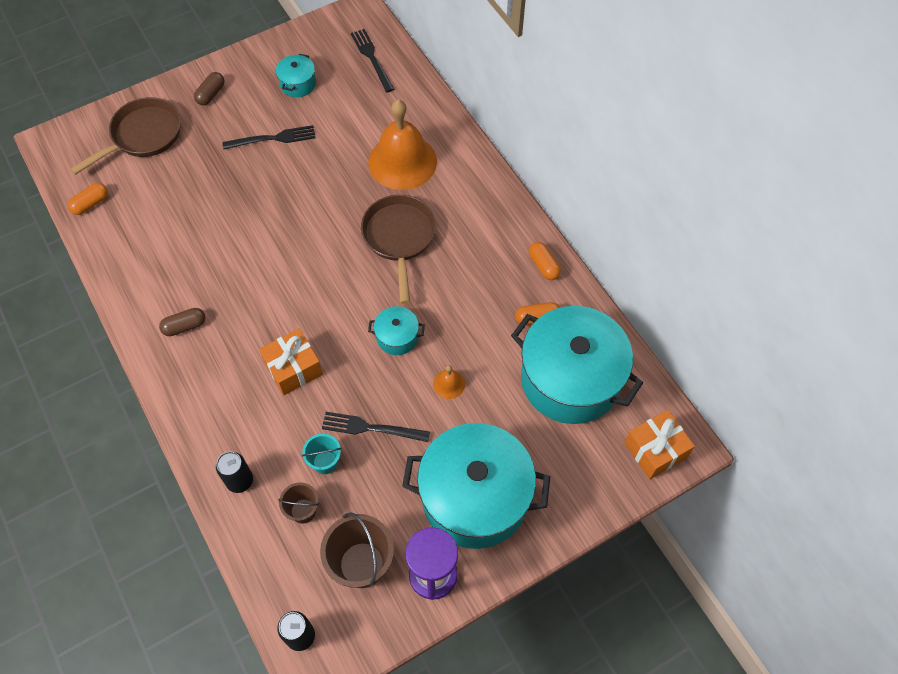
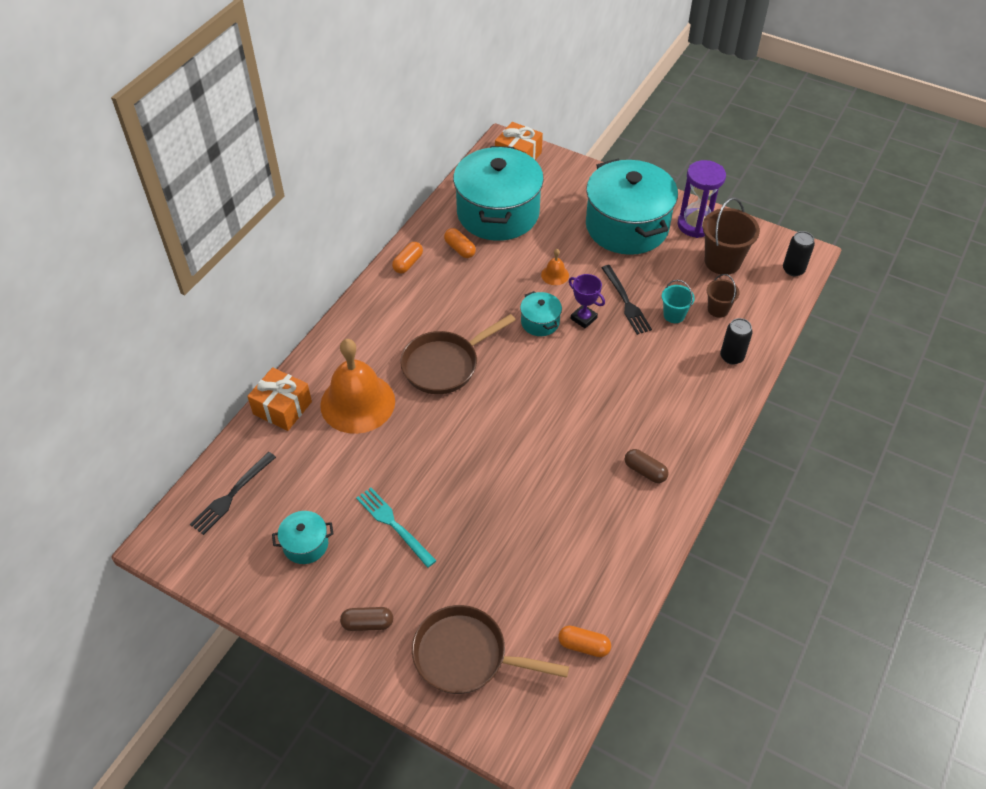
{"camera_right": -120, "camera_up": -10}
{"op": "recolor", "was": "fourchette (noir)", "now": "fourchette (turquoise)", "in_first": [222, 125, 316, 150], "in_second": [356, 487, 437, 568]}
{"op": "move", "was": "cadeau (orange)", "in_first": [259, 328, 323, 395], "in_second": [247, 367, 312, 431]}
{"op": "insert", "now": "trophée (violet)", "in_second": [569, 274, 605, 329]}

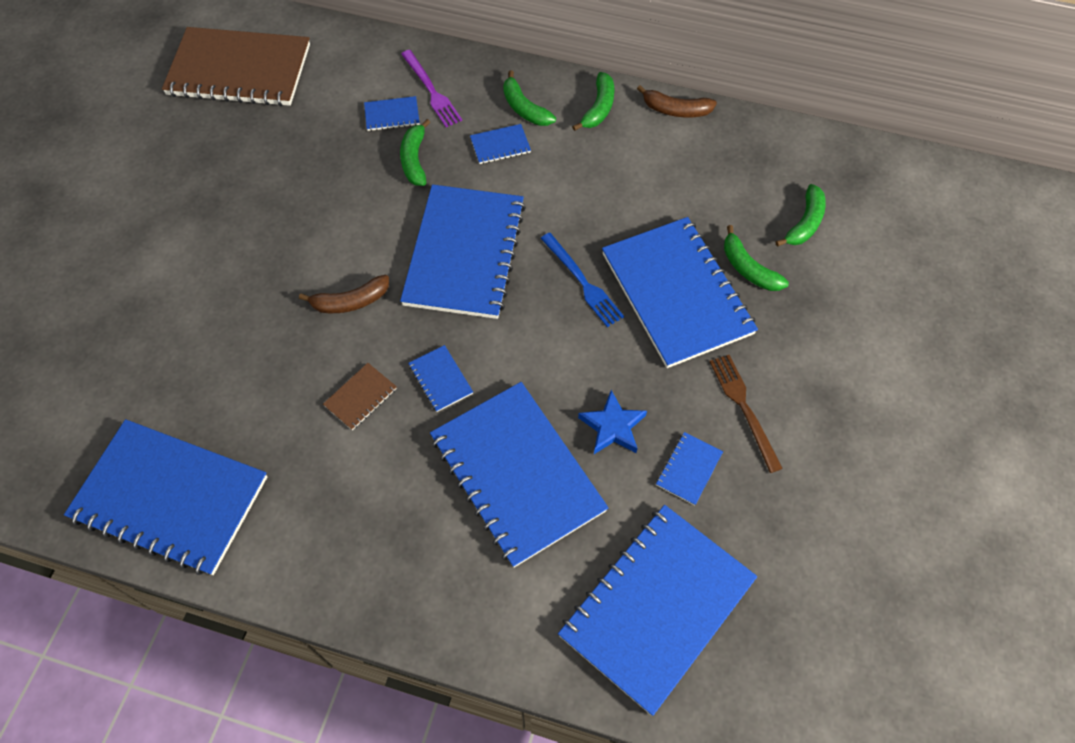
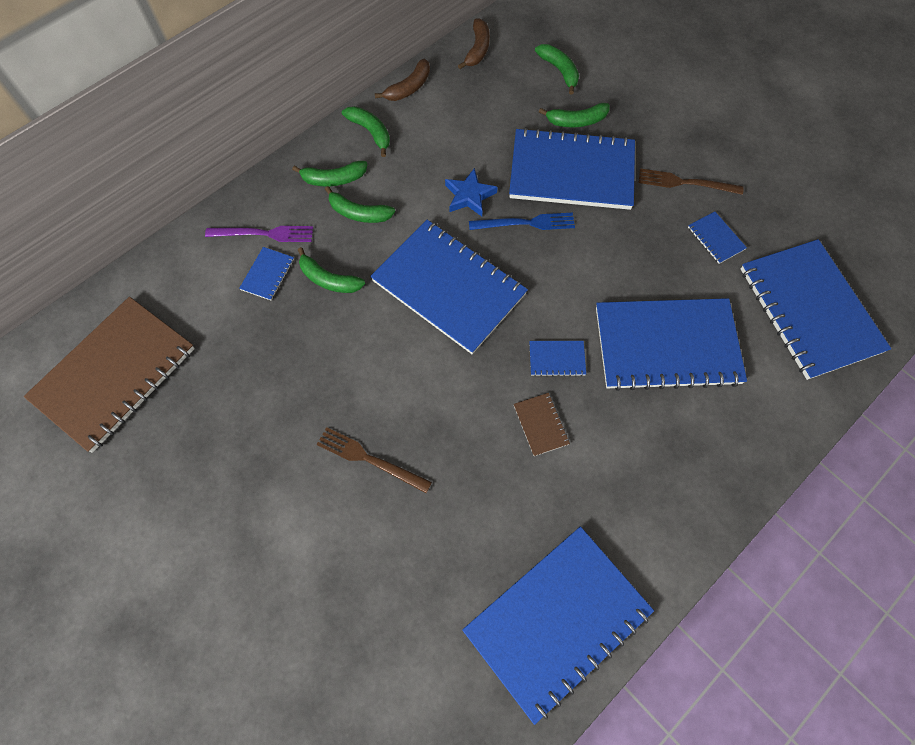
{"camera_right": -60, "camera_up": 5}
{"op": "move", "was": "banane (marron)", "in_first": [299, 275, 389, 313], "in_second": [458, 18, 490, 69]}
{"op": "replace", "was": "carnet (bleu)", "now": "banane (vert)", "in_first": [470, 124, 531, 164], "in_second": [325, 186, 395, 223]}
{"op": "move", "was": "étoile (bleu)", "in_first": [578, 390, 647, 454], "in_second": [445, 168, 498, 216]}
{"op": "insert", "now": "fourchette (marron)", "in_second": [316, 427, 432, 493]}

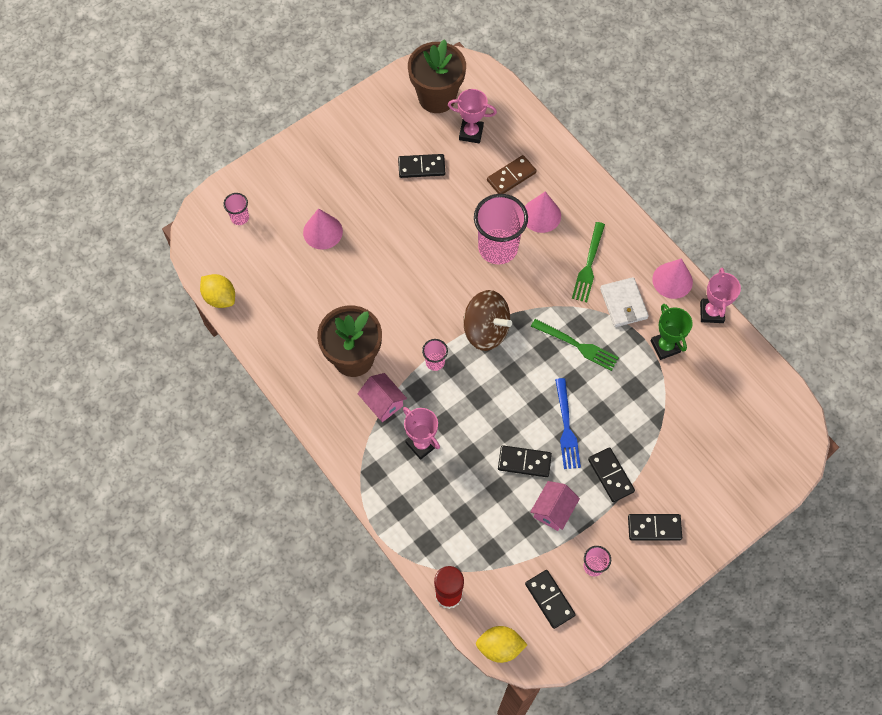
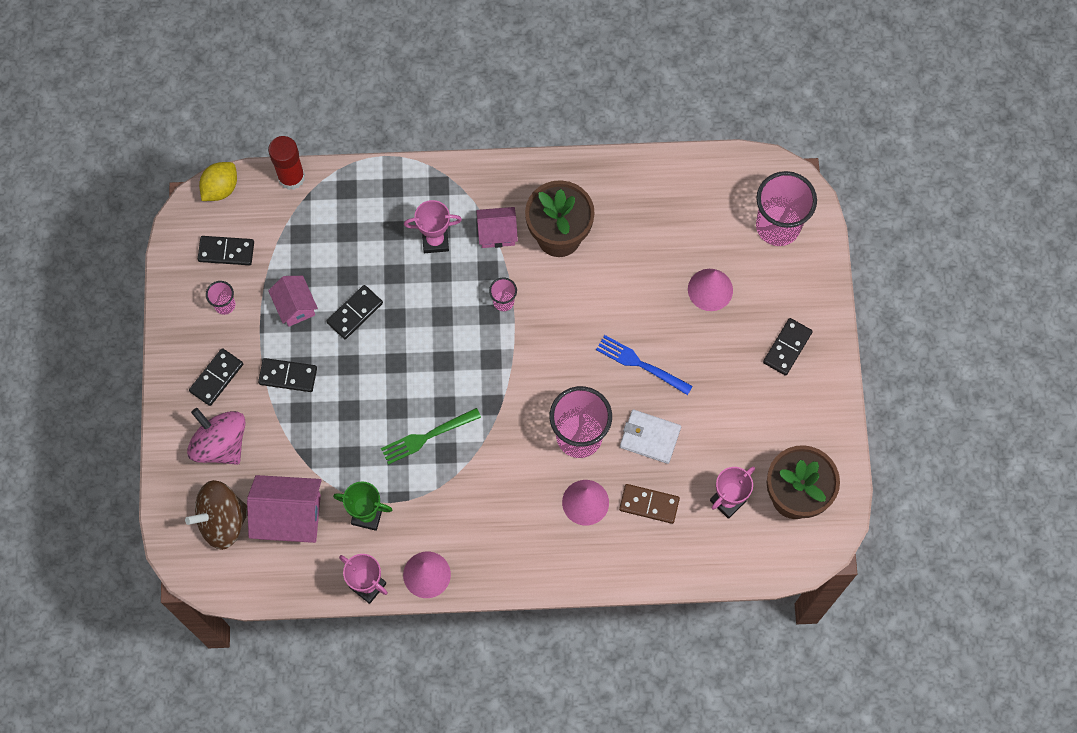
{"camera_right": 125, "camera_up": 5}
{"op": "delete", "was": "citron (jaune)", "in_first": [200, 274, 235, 308]}
{"op": "resize", "was": "gobelet (rose)", "in_first": [223, 193, 249, 225], "in_second": [756, 171, 817, 246], "ratio": 2.15}
{"op": "move", "was": "domino (noir)", "in_first": [398, 154, 445, 178], "in_second": [763, 318, 813, 376]}
{"op": "move", "was": "toupie (marron)", "in_first": [463, 290, 512, 351], "in_second": [185, 480, 248, 550]}
{"op": "rotate", "was": "domino (marron)", "in_first": [487, 155, 537, 194], "in_second": [619, 484, 680, 524], "clockwise": -75}
{"op": "move", "was": "fourchette (bleu)", "in_first": [555, 378, 581, 469], "in_second": [596, 335, 693, 395]}
{"op": "delete", "was": "fourchette (vert)", "in_first": [572, 222, 605, 302]}
{"op": "move", "was": "portefeuille (blanc)", "in_first": [600, 277, 649, 327], "in_second": [620, 410, 681, 464]}
{"op": "insert", "now": "toupie (rose)", "in_second": [187, 408, 245, 465]}
{"op": "insert", "now": "maison (rose)", "in_second": [247, 475, 322, 543]}

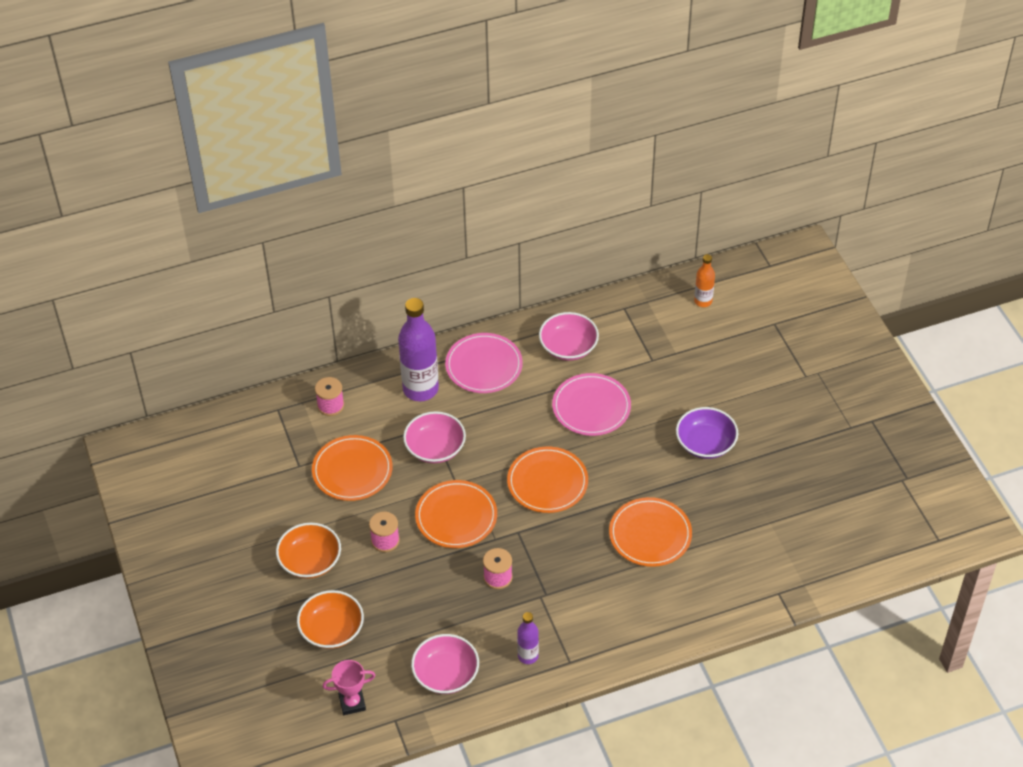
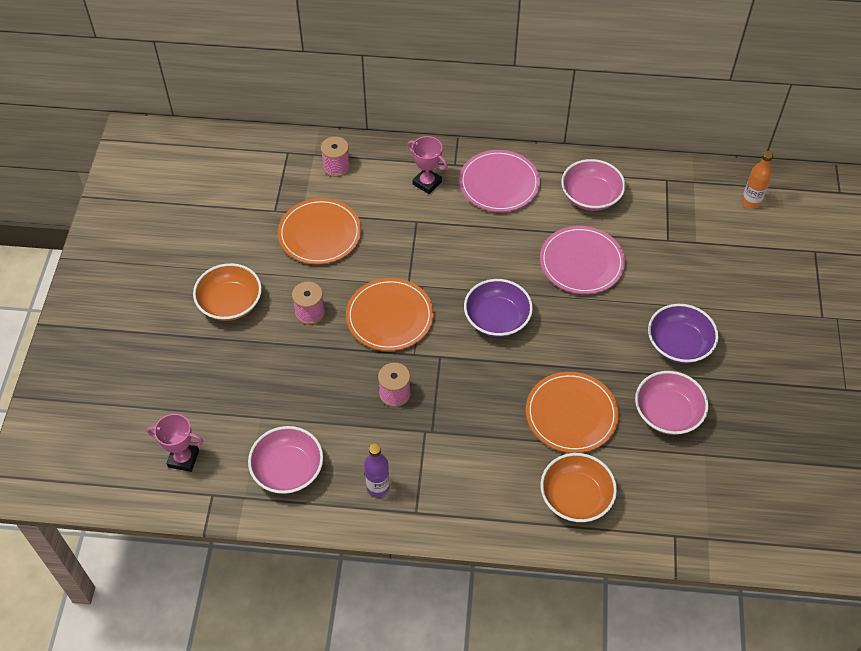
{"camera_right": 25, "camera_up": 5}
{"op": "move", "was": "bol (orange)", "in_first": [297, 590, 364, 649], "in_second": [541, 453, 617, 522]}
{"op": "replace", "was": "bouteille (violet)", "now": "trophée (rose)", "in_first": [398, 298, 439, 401], "in_second": [407, 136, 447, 194]}
{"op": "move", "was": "bol (rose)", "in_first": [403, 411, 466, 463], "in_second": [635, 371, 708, 435]}
{"op": "replace", "was": "assiette (orange)", "now": "bol (violet)", "in_first": [507, 446, 588, 513], "in_second": [464, 279, 533, 337]}

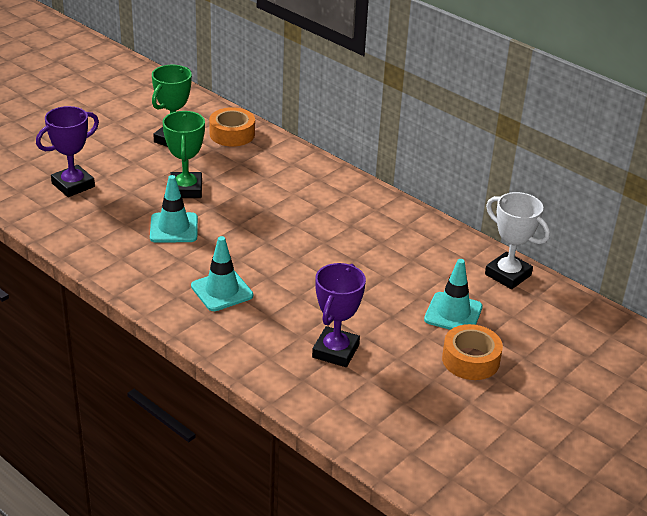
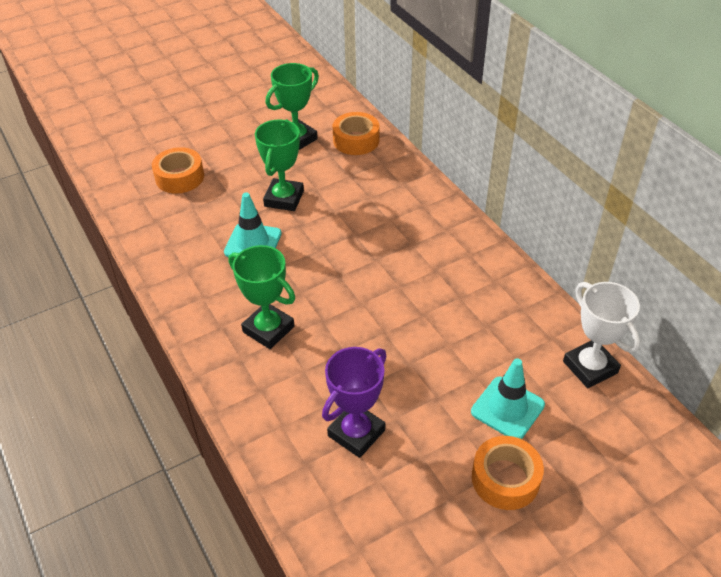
{"camera_right": 20, "camera_up": 10}
{"op": "replace", "was": "trophée (violet)", "now": "ruban adhésif (orange)", "in_first": [36, 106, 99, 197], "in_second": [152, 147, 204, 194]}
{"op": "replace", "was": "cône de chantier (turquoise)", "now": "trophée (vert)", "in_first": [191, 236, 253, 311], "in_second": [228, 245, 295, 349]}

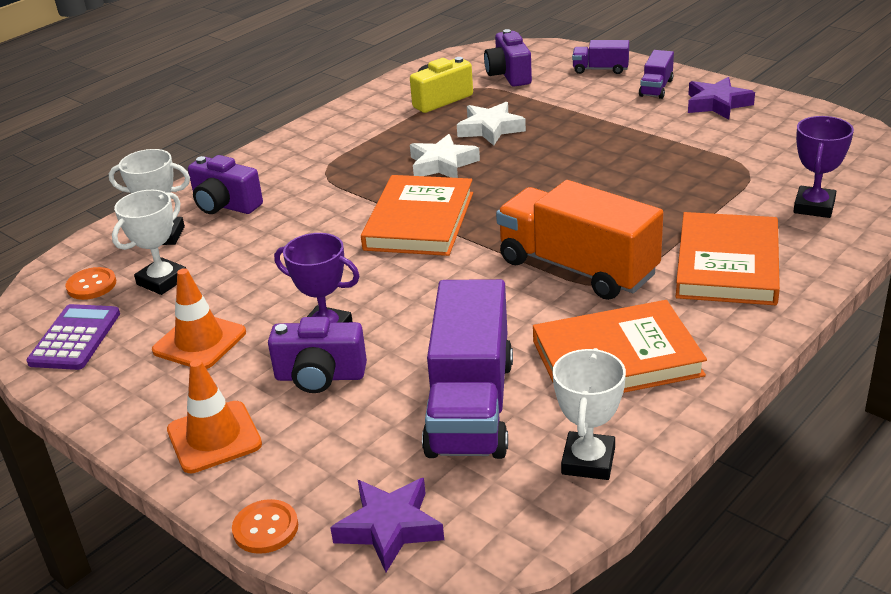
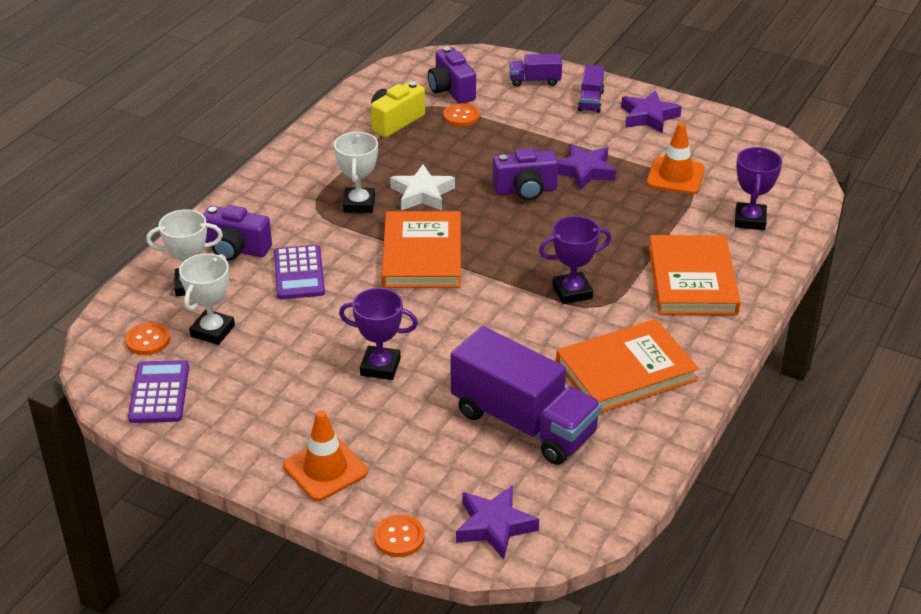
{"camera_right": -15, "camera_up": 5}
{"op": "move", "was": "cône de chantier (orange)", "in_first": [152, 268, 246, 369], "in_second": [647, 122, 705, 194]}
{"op": "move", "was": "appareil photo (violet)", "in_first": [268, 317, 367, 393], "in_second": [493, 148, 558, 200]}
{"op": "rotate", "was": "camion (violet)", "in_first": [422, 279, 513, 459], "in_second": [451, 326, 602, 465], "clockwise": -45}
{"op": "delete", "was": "étoile (blanc)", "in_first": [457, 102, 526, 145]}
{"op": "replace", "was": "camion (orange)", "now": "trophée (violet)", "in_first": [496, 180, 664, 300], "in_second": [539, 216, 611, 304]}
{"op": "move", "was": "trophée (blanc)", "in_first": [553, 348, 626, 480], "in_second": [334, 132, 378, 213]}
{"op": "insert", "now": "calculatrice (violet)", "in_second": [274, 245, 325, 299]}
{"op": "insert", "now": "bouton (orange)", "in_second": [443, 103, 479, 127]}
{"op": "insert", "now": "étoile (violet)", "in_second": [558, 144, 616, 190]}

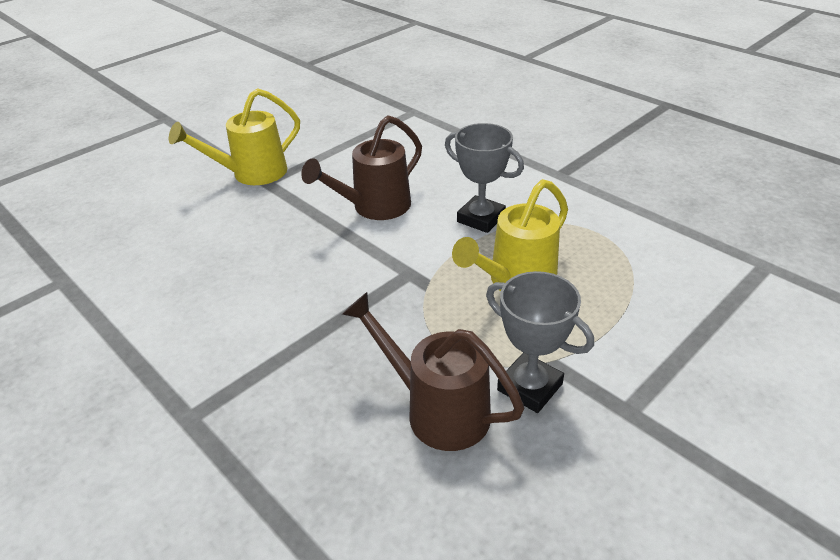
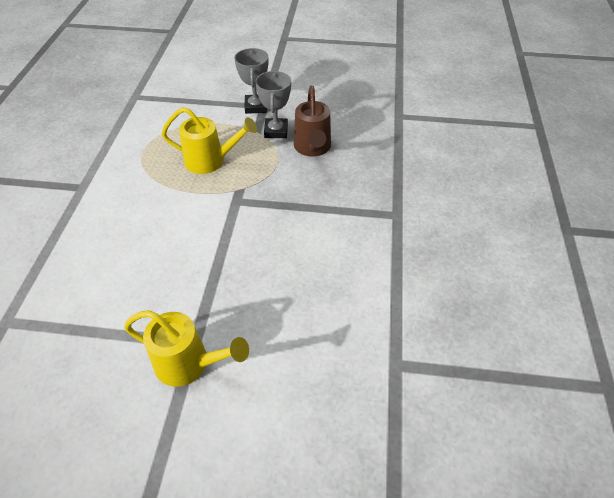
{"camera_right": -130, "camera_up": 10}
{"op": "delete", "was": "arrosoir (marron)", "in_first": [301, 115, 422, 220]}
{"op": "move", "was": "trophée (gris)", "in_first": [445, 123, 524, 233], "in_second": [234, 48, 269, 114]}

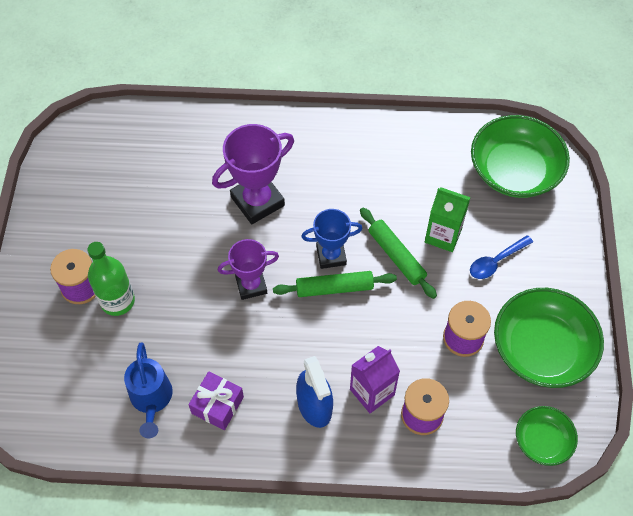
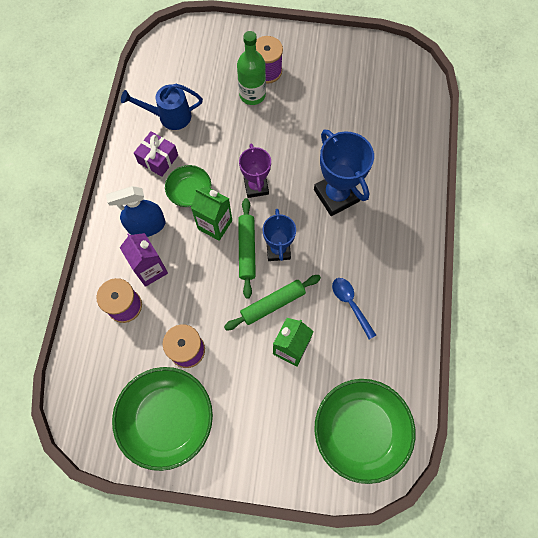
{"camera_right": 95, "camera_up": 10}
{"op": "recolor", "was": "trophée (violet)", "now": "trophée (bleu)", "in_first": [212, 124, 294, 224], "in_second": [314, 129, 374, 216]}
{"op": "move", "was": "cuillère (bleu)", "in_first": [470, 235, 533, 279], "in_second": [332, 278, 376, 339]}
{"op": "move", "was": "bol (vert)", "in_first": [516, 406, 578, 466], "in_second": [165, 165, 211, 207]}
{"op": "insert", "now": "brique de lait (vert)", "in_second": [191, 186, 232, 241]}

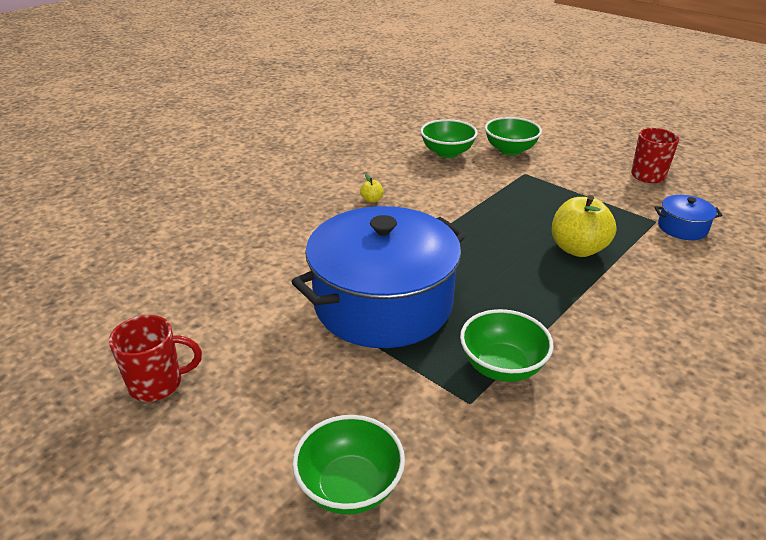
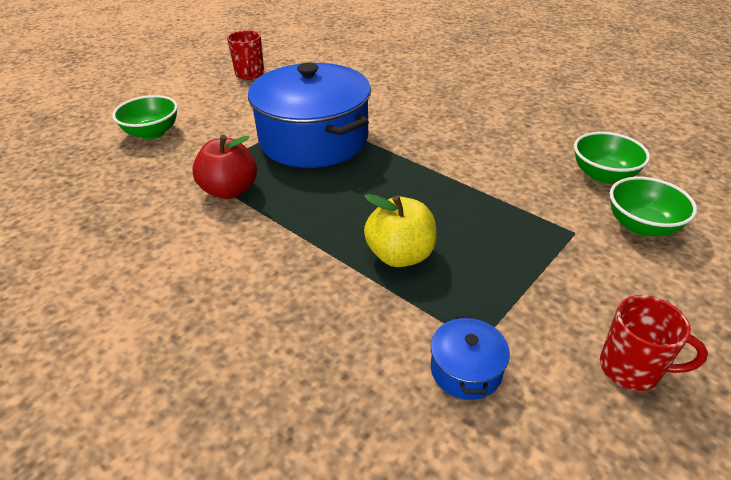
{"camera_right": 90, "camera_up": 5}
{"op": "delete", "was": "pomme (jaune)", "in_first": [360, 174, 384, 203]}
{"op": "replace", "was": "bol (vert)", "now": "pomme (rouge)", "in_first": [460, 309, 554, 382], "in_second": [192, 135, 257, 199]}

